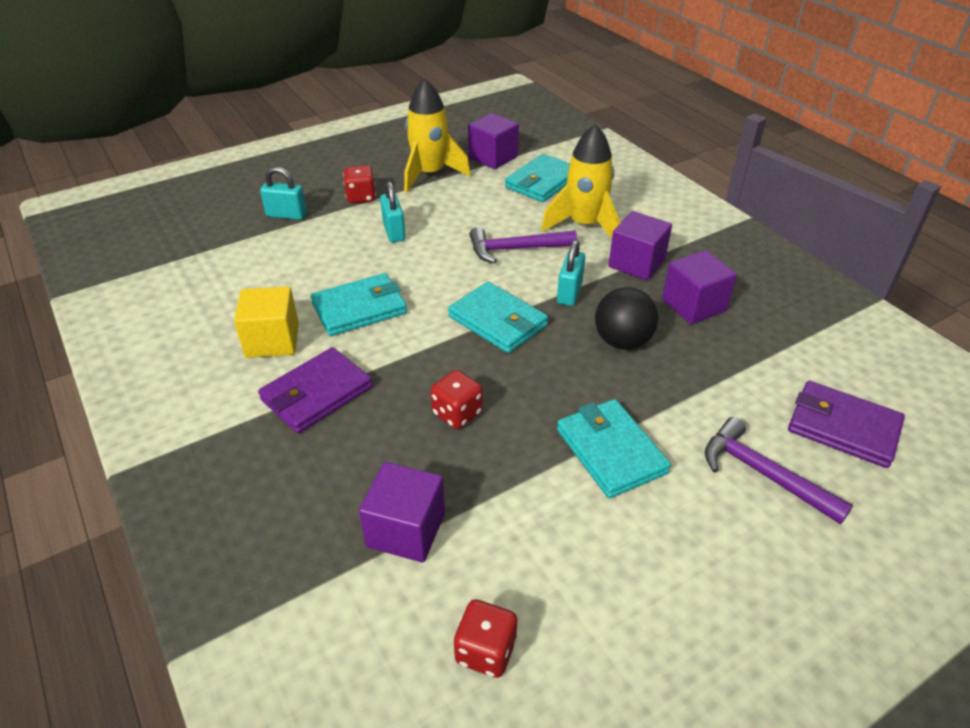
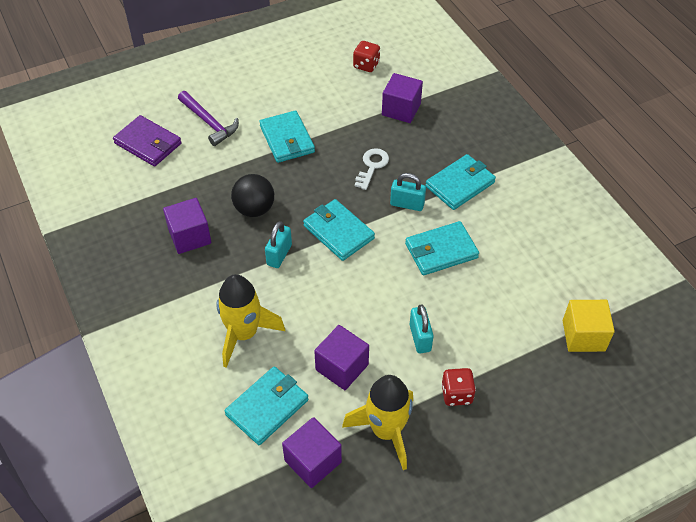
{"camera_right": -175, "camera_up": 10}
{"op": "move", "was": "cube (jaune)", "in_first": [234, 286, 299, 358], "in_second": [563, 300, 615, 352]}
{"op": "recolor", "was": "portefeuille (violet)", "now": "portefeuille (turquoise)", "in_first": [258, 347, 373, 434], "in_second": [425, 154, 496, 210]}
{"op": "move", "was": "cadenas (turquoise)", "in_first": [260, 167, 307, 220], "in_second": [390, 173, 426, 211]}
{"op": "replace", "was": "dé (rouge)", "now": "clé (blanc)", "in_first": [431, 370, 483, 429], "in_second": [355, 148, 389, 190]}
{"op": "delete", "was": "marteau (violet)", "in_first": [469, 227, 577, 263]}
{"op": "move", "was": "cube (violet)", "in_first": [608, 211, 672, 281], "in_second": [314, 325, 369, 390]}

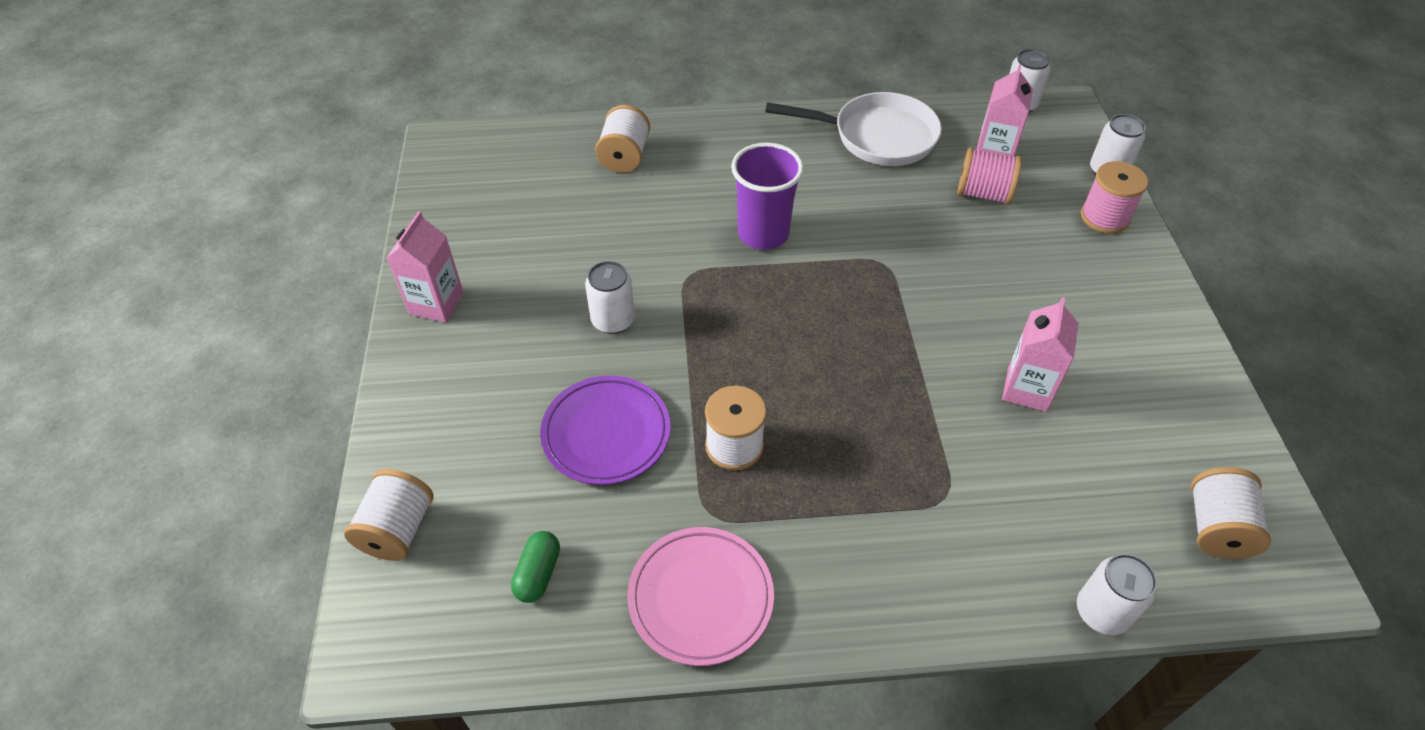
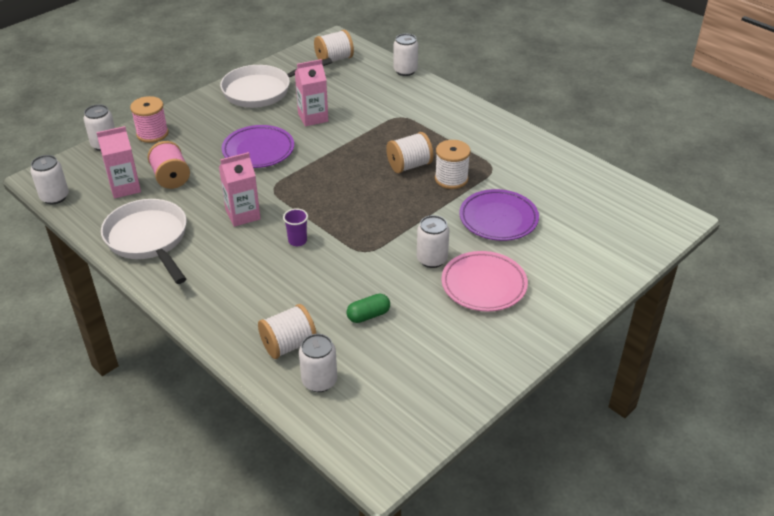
{"camera_right": -130, "camera_up": -10}
{"op": "move", "was": "bobine (blanc)", "in_first": [344, 469, 434, 561], "in_second": [386, 132, 433, 173]}
{"op": "move", "was": "brique de lait (rose)", "in_first": [387, 211, 464, 323], "in_second": [219, 152, 261, 227]}
{"op": "move", "was": "gélule (vert)", "in_first": [511, 531, 560, 603], "in_second": [347, 294, 390, 323]}
{"op": "move", "was": "assiette (rose)", "in_first": [627, 527, 774, 666], "in_second": [442, 251, 528, 311]}
{"op": "resize", "was": "gobelet (violet)", "in_first": [731, 143, 804, 250], "in_second": [283, 208, 308, 246], "ratio": 0.49}
{"op": "insert", "now": "poêle (blanc)", "in_second": [220, 58, 332, 108]}
{"op": "insert", "now": "assiette (violet)", "in_second": [222, 125, 294, 168]}
{"op": "insert", "now": "canette (blanc)", "in_second": [299, 334, 337, 392]}

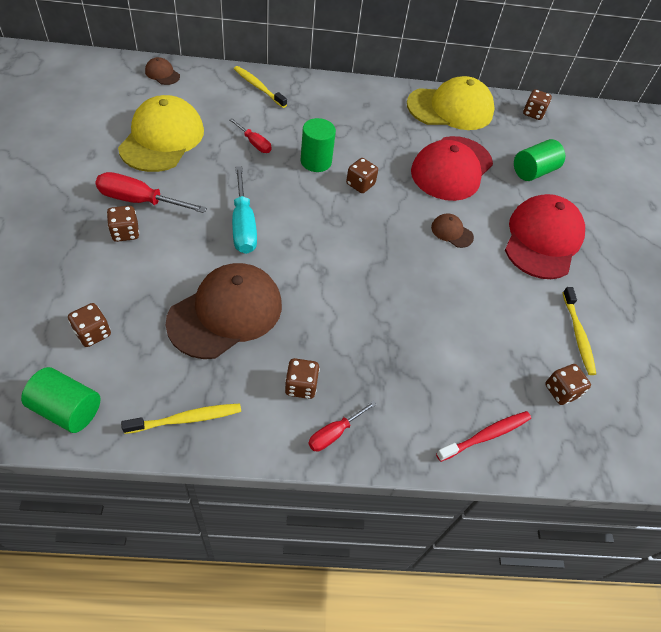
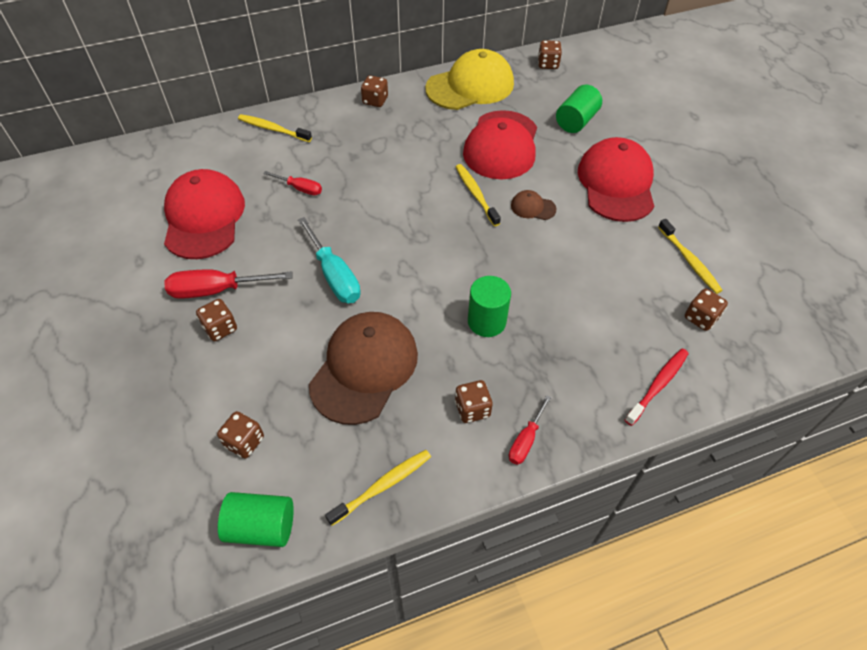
{"camera_right": -15, "camera_up": 0}
{"op": "recolor", "was": "casquette (jaune)", "now": "casquette (rouge)", "in_first": [118, 95, 204, 172], "in_second": [164, 169, 245, 259]}
{"op": "delete", "was": "casquette (marron)", "in_first": [145, 57, 180, 85]}
{"op": "move", "was": "cylindre (vert)", "in_first": [300, 118, 336, 172], "in_second": [468, 276, 511, 337]}
{"op": "move", "was": "dé (marron)", "in_first": [346, 158, 378, 193], "in_second": [361, 75, 388, 107]}
{"op": "insert", "now": "brosse à dents (jaune)", "in_second": [456, 164, 501, 226]}

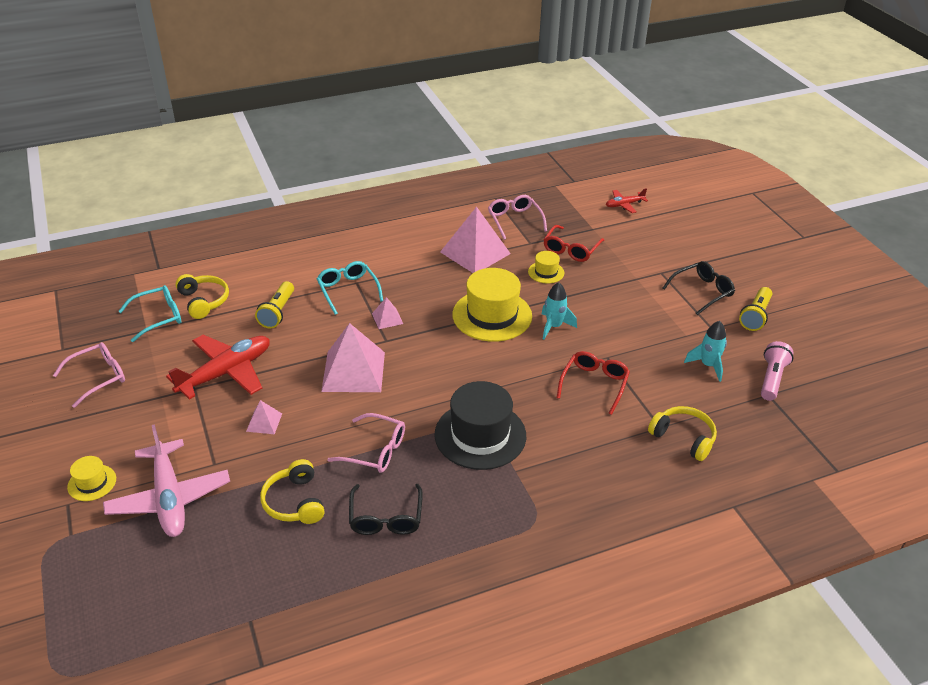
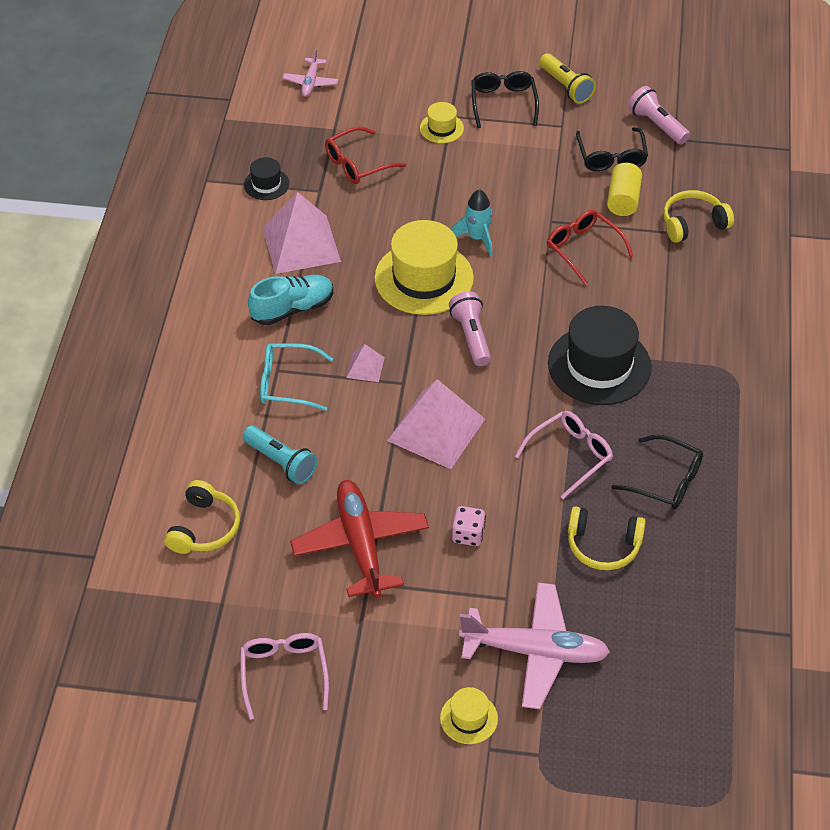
{"camera_right": -60, "camera_up": 10}
{"op": "delete", "was": "lunettes (turquoise)", "in_first": [118, 285, 181, 342]}
{"op": "rotate", "was": "casque audio (jaune)", "in_first": [175, 274, 229, 319], "in_second": [164, 480, 240, 554], "clockwise": 105}
{"op": "replace", "was": "pyramide (rose)", "now": "dé (rose)", "in_first": [246, 400, 282, 434], "in_second": [452, 506, 486, 546]}
{"op": "recolor", "was": "lampe de poche (jaune)", "now": "lampe de poche (turquoise)", "in_first": [255, 281, 294, 328], "in_second": [243, 426, 317, 484]}
{"op": "replace", "was": "lunettes (rose)", "now": "chapeau (noir)", "in_first": [488, 195, 547, 240], "in_second": [244, 157, 289, 200]}
{"op": "move", "was": "chapeau (jaune)", "in_first": [528, 251, 564, 284], "in_second": [420, 102, 464, 143]}
{"op": "rotate", "was": "lunettes (rouge)", "in_first": [543, 225, 604, 262], "in_second": [325, 127, 406, 184], "clockwise": 90}
{"op": "recolor", "was": "avion (rouge)", "now": "avion (rose)", "in_first": [606, 188, 648, 213], "in_second": [283, 48, 338, 97]}
{"op": "replace", "was": "fusée (turquoise)", "now": "lunettes (noir)", "in_first": [684, 321, 727, 382], "in_second": [576, 127, 648, 171]}
{"op": "insert", "now": "chaussure (turquoise)", "in_second": [248, 275, 333, 325]}
{"op": "insert", "now": "lampe de poche (rose)", "in_second": [449, 291, 491, 366]}
{"op": "insert", "now": "cylindre (jaune)", "in_second": [607, 163, 642, 216]}

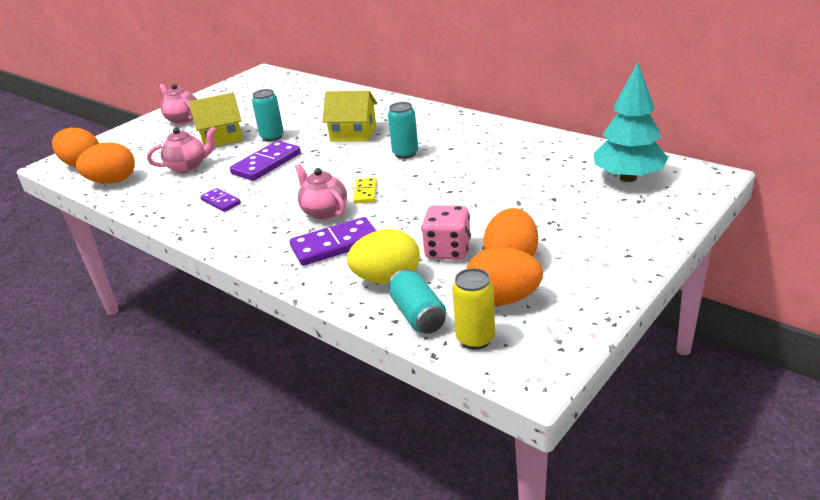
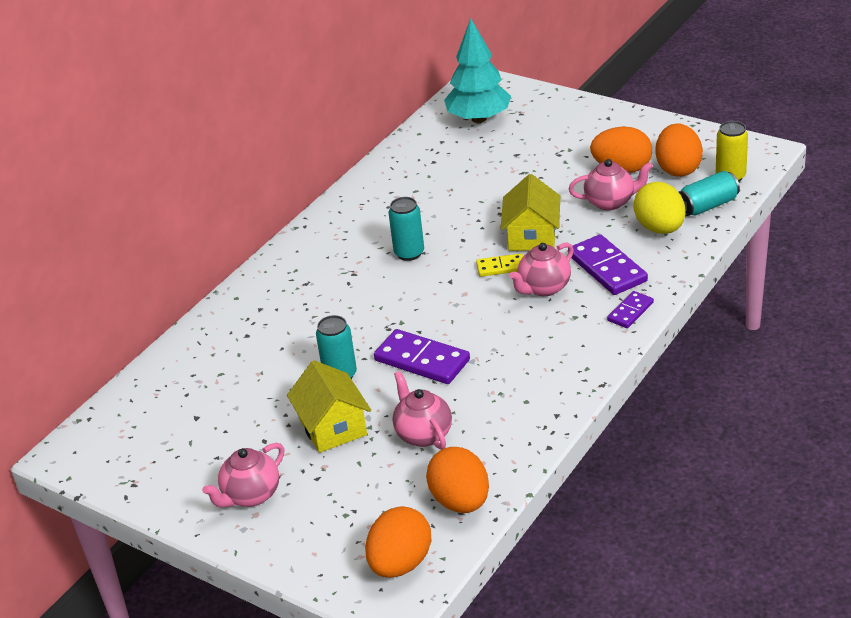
{"camera_right": -95, "camera_up": 5}
{"op": "move", "was": "domino (violet)", "in_first": [200, 188, 241, 212], "in_second": [607, 291, 654, 328]}
{"op": "move", "was": "maison (jaune)", "in_first": [322, 91, 377, 142], "in_second": [500, 174, 560, 251]}
{"op": "replace", "was": "dé (rose)", "now": "théière (rose)", "in_first": [421, 205, 471, 260], "in_second": [569, 159, 653, 211]}

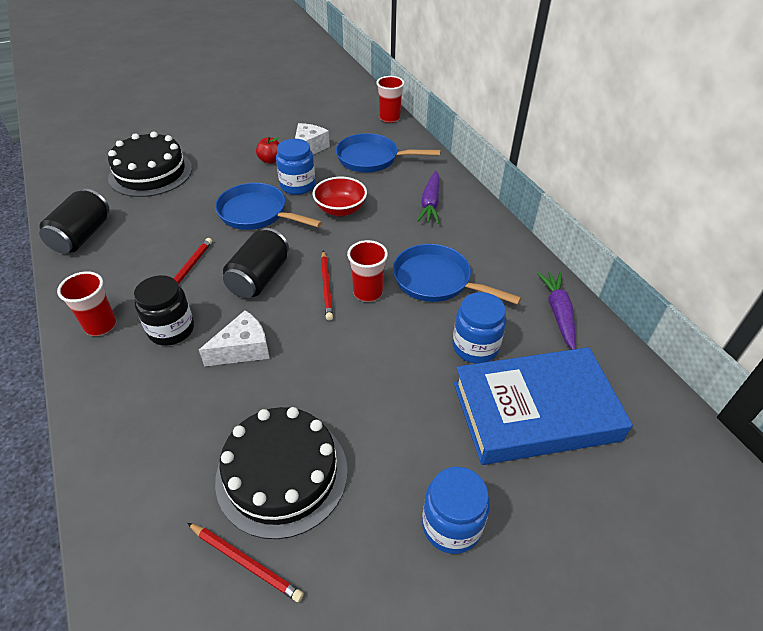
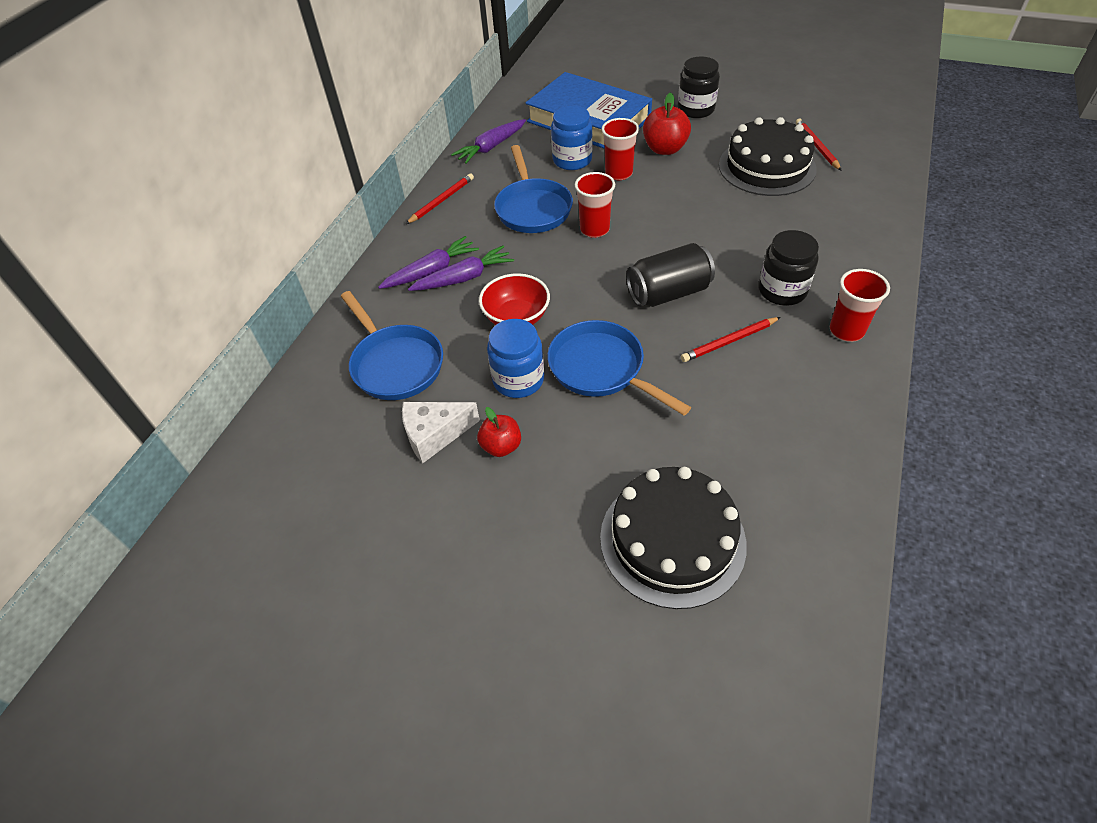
{"camera_right": -130, "camera_up": 5}
{"op": "delete", "was": "canette (noir)", "in_first": [39, 189, 109, 253]}
{"op": "delete", "was": "fromage (blanc)", "in_first": [199, 310, 270, 367]}
{"op": "rotate", "was": "poêle (bleu)", "in_first": [215, 183, 322, 230], "in_second": [547, 320, 691, 416], "clockwise": 150}
{"op": "move", "was": "crayon (rouge)", "in_first": [321, 250, 333, 321], "in_second": [406, 173, 474, 224]}
{"op": "move", "was": "gobelet (rouge)", "in_first": [376, 76, 405, 123], "in_second": [602, 118, 639, 180]}
{"op": "recolor", "was": "bocal (bleu)", "now": "bocal (noir)", "in_first": [422, 467, 490, 554], "in_second": [678, 56, 720, 118]}
{"op": "insert", "now": "carotte (violet)", "in_second": [408, 245, 514, 291]}
{"op": "insert", "now": "pomme (rouge)", "in_second": [643, 92, 691, 155]}

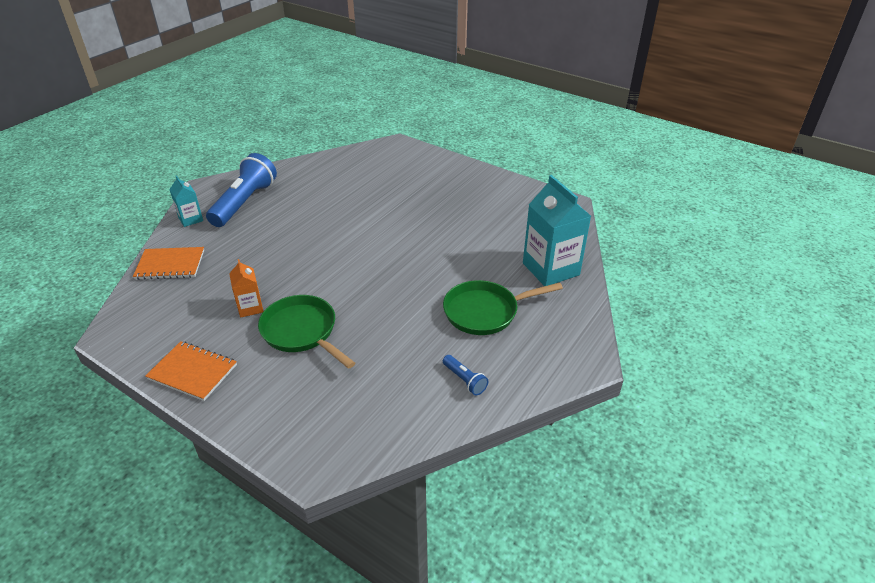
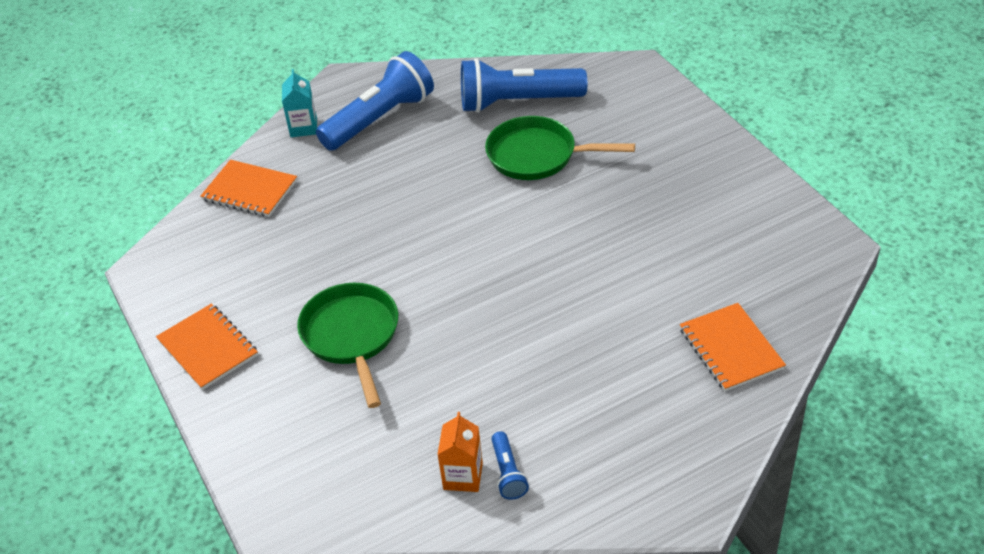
{"camera_right": 30, "camera_up": 5}
{"op": "move", "was": "brique de lait (orange)", "in_first": [229, 259, 264, 318], "in_second": [437, 412, 483, 492]}
{"op": "move", "was": "poêle (vert)", "in_first": [443, 280, 563, 335], "in_second": [485, 116, 635, 180]}
{"op": "replace", "was": "brique de lait (turquoise)", "now": "carnet (orange)", "in_first": [523, 175, 591, 286], "in_second": [680, 303, 786, 391]}
{"op": "insert", "now": "lampe de poche (bleu)", "in_second": [461, 58, 587, 113]}

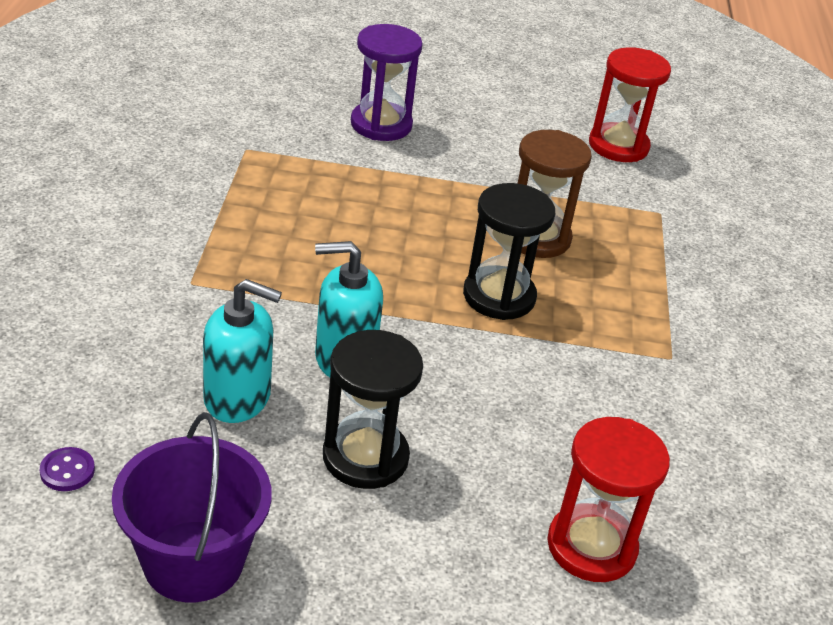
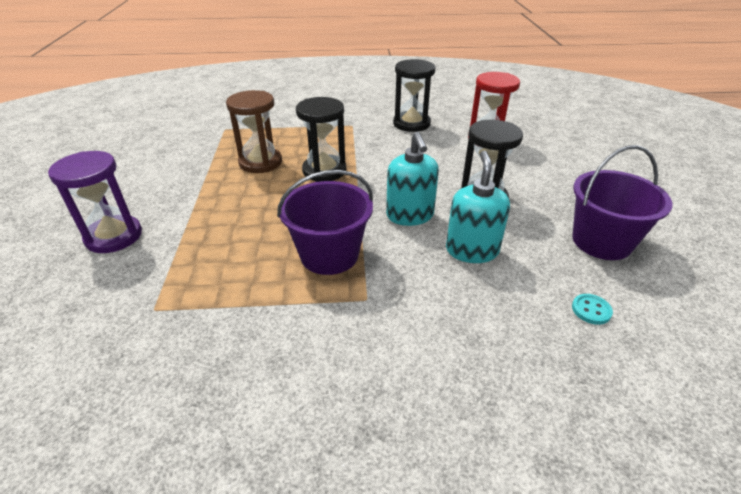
{"camera_right": -95, "camera_up": 0}
{"op": "recolor", "was": "bouton (violet)", "now": "bouton (turquoise)", "in_first": [40, 447, 95, 491], "in_second": [572, 294, 613, 325]}
{"op": "delete", "was": "sablier (rouge)", "in_first": [589, 47, 671, 162]}
{"op": "insert", "now": "seau (violet)", "in_second": [277, 170, 373, 275]}
{"op": "insert", "now": "sablier (noir)", "in_second": [393, 59, 435, 132]}

